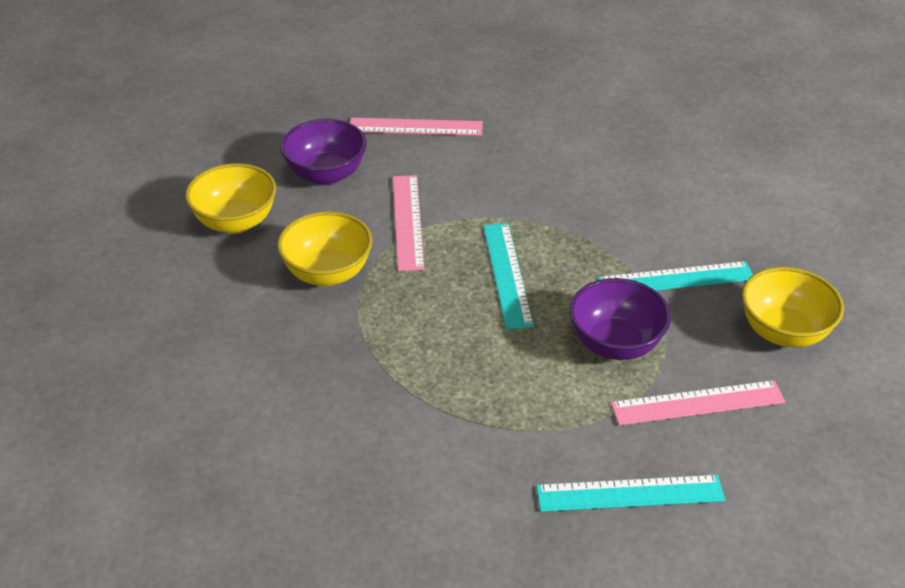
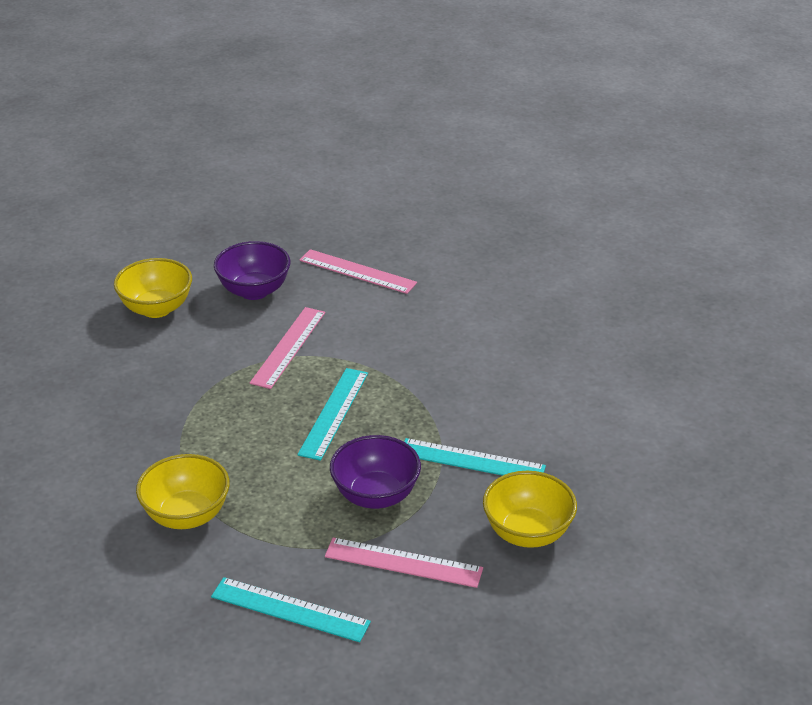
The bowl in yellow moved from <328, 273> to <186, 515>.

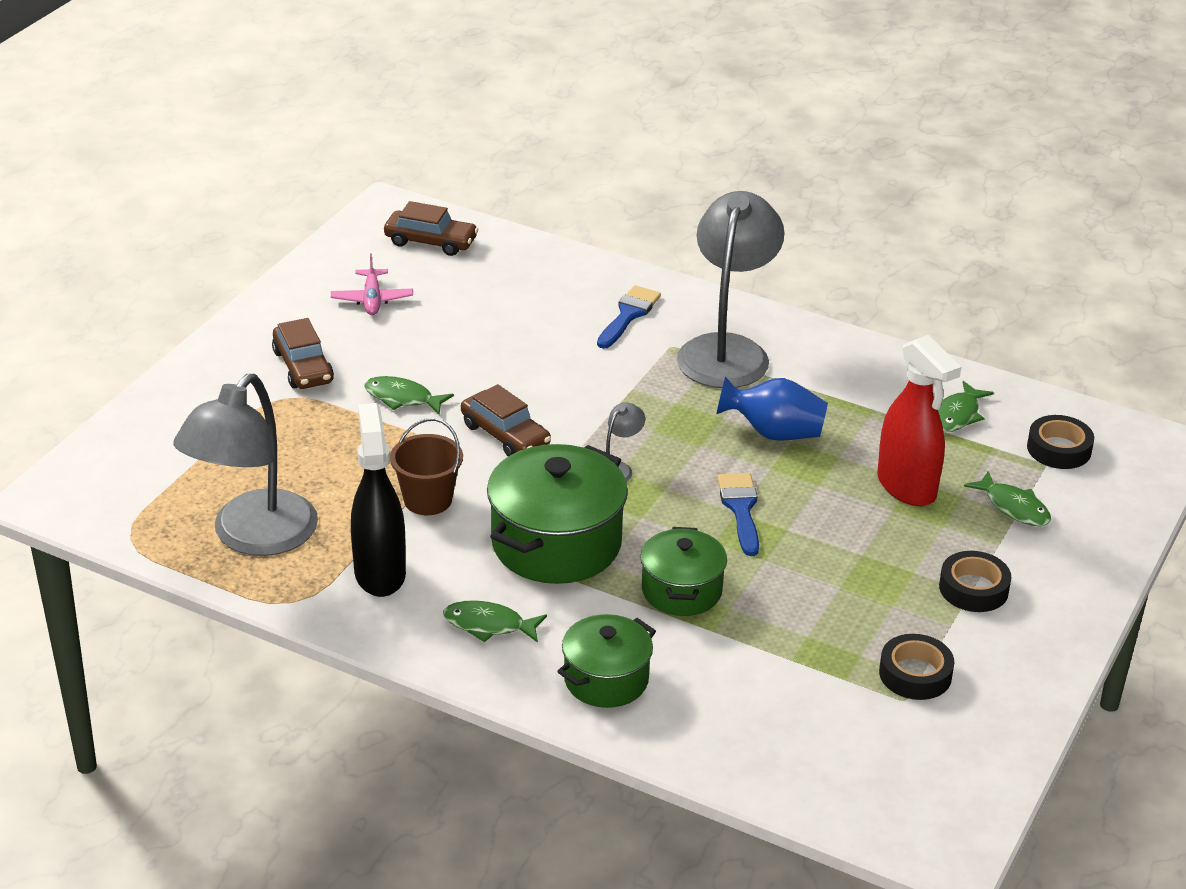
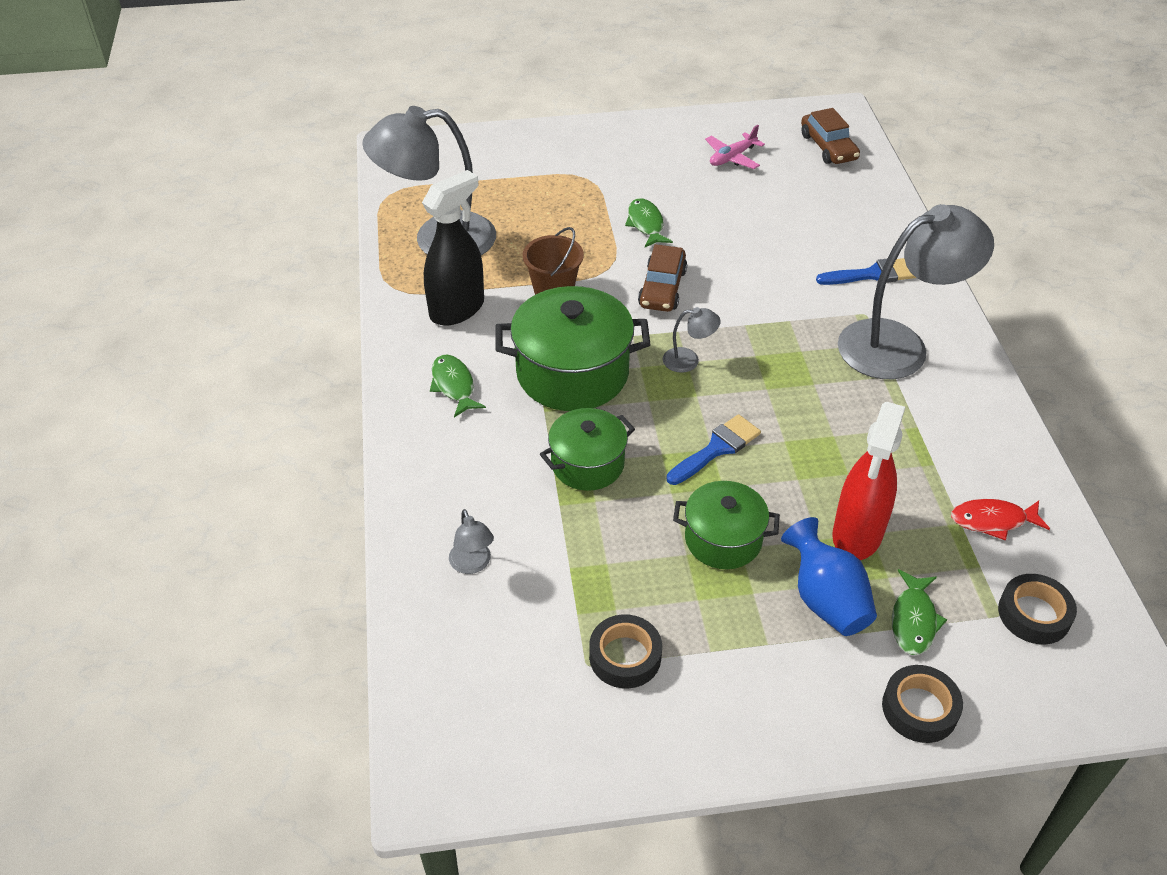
The car in brown at <303, 367> disappeared. The vase in blue moved from <774, 433> to <826, 600>. The fish in green at <957, 415> became the fish in red at <992, 521>. The tape in black moved from <973, 589> to <919, 709>. The pot in green moved from <606, 679> to <723, 539>. The lamp in grey at <472, 564> appeared.

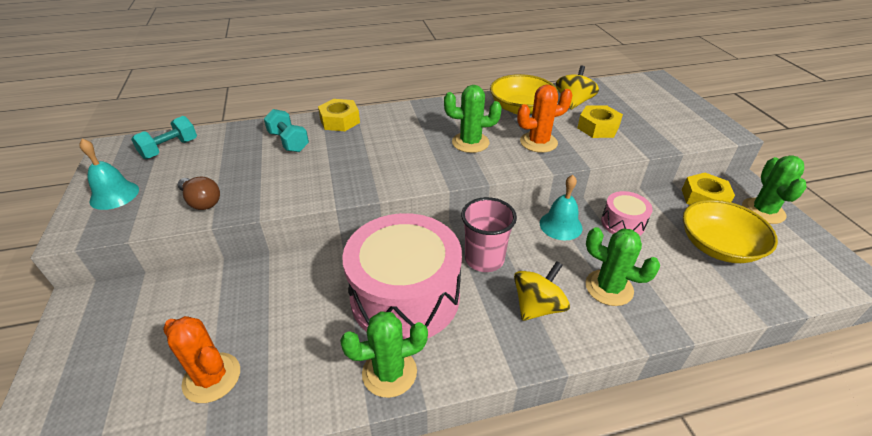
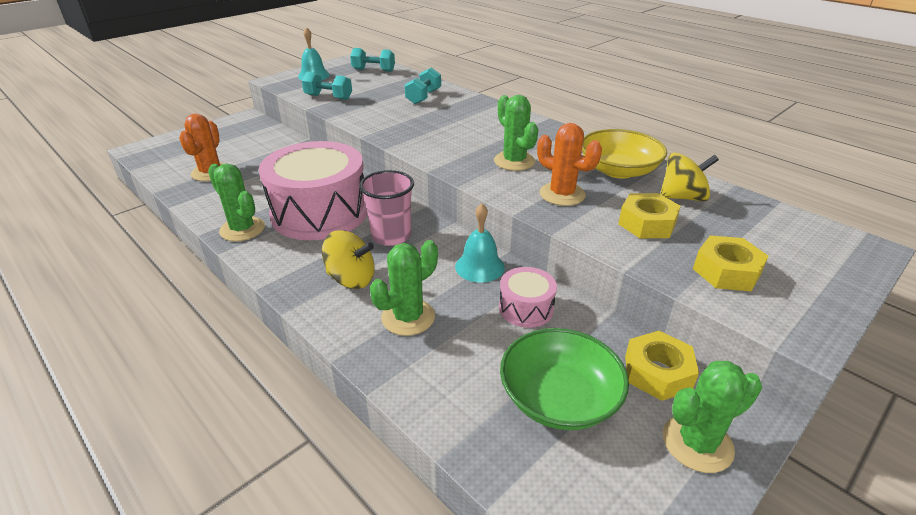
The nut in yellow moved from <340, 121> to <726, 271>. The light bulb in brown at <201, 201> was replaced by the dumbbell in turquoise at <328, 97>. The bowl in yellow at <718, 246> became the bowl in green at <559, 398>. The cactus in green at <609, 288> turned 45 degrees clockwise.

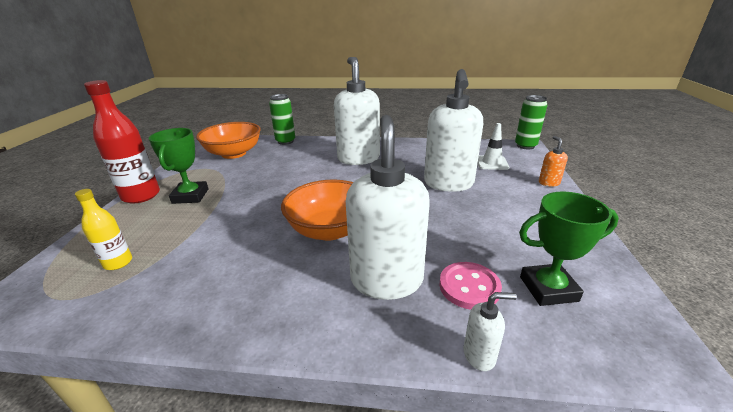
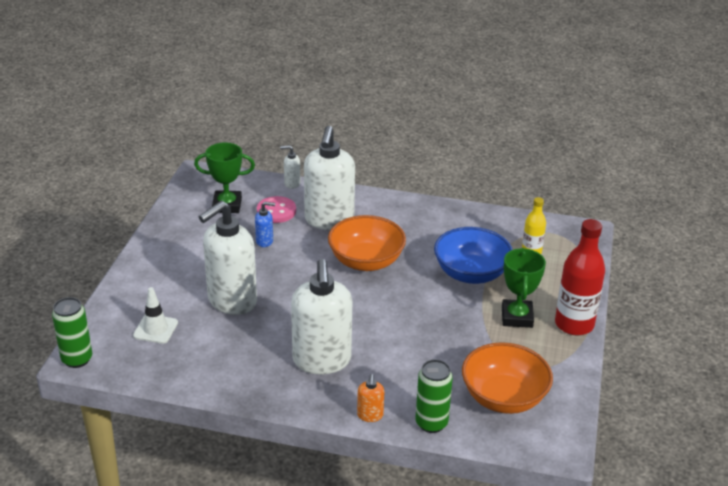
The soap dispenser in white at <448, 184> turned 150 degrees counterclockwise. The soap dispenser in orange moved from <548, 183> to <370, 415>. The soap dispenser in blue at <265, 241> appeared. The bowl in blue at <471, 273> appeared.

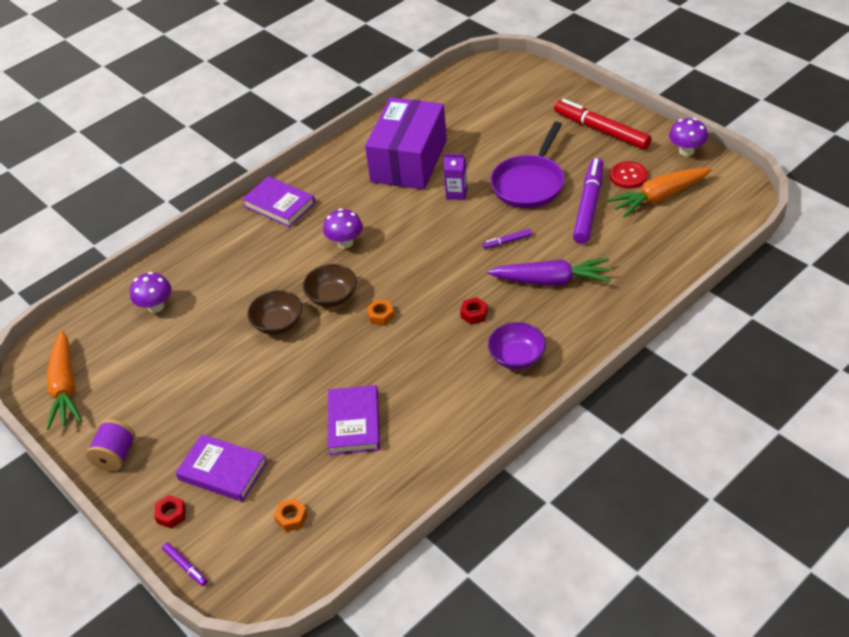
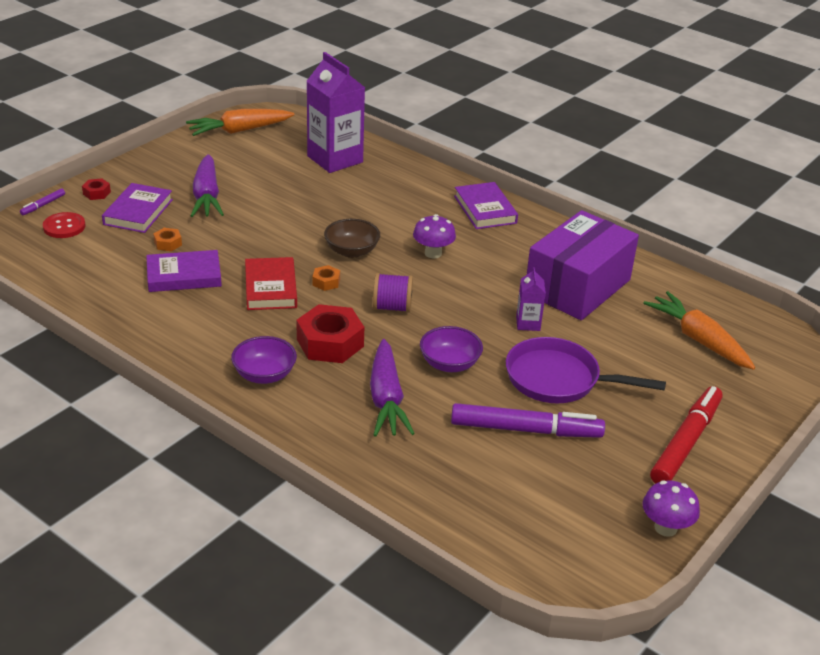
The box in purple at <409, 161> turned 60 degrees counterclockwise. The button in red moved from <628, 176> to <64, 227>. The carrot in orange moved from <659, 197> to <698, 339>. The book in purple at <279, 205> turned 45 degrees counterclockwise. The marker in purple at <507, 241> was replaced by the bowl in purple at <449, 364>. The mushroom in purple at <156, 306> was replaced by the carton in purple at <335, 159>. The bowl in brown at <278, 324> disappeared. The nut in red at <474, 314> changed to 2.14 times the size. The spool in purple moved from <116, 456> to <392, 307>. The nut in orange moved from <291, 518> to <168, 243>. The carrot in purple at <206, 196> appeared. The book in red at <270, 288> appeared.

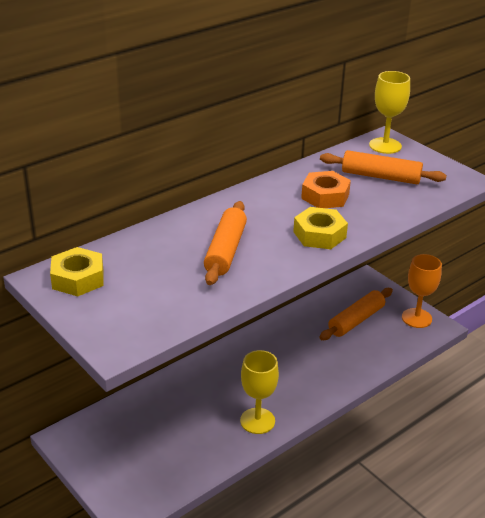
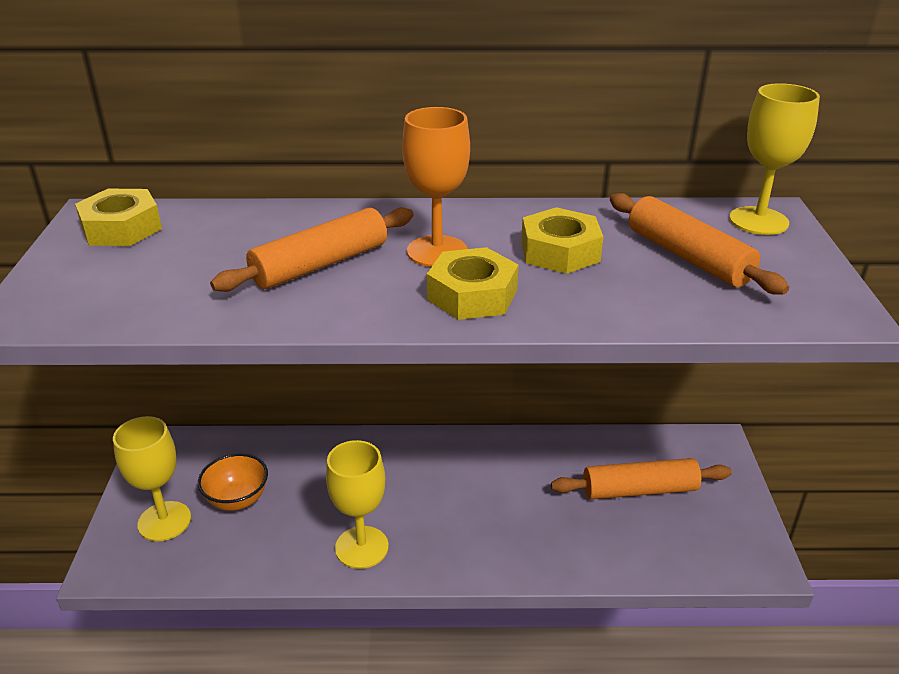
The nut in orange at <325, 196> became the nut in yellow at <560, 251>. The goblet in orange moved from <416, 318> to <437, 251>. The goblet in yellow at <164, 521> appeared. The bowl in orange at <237, 500> appeared.

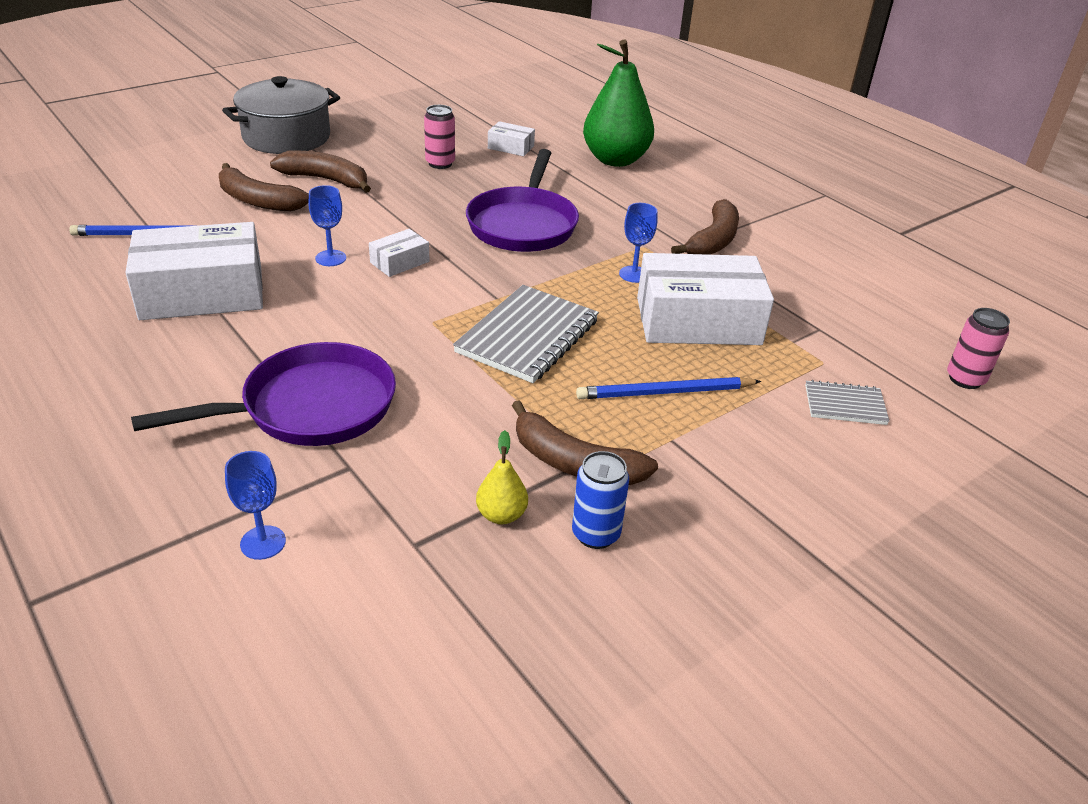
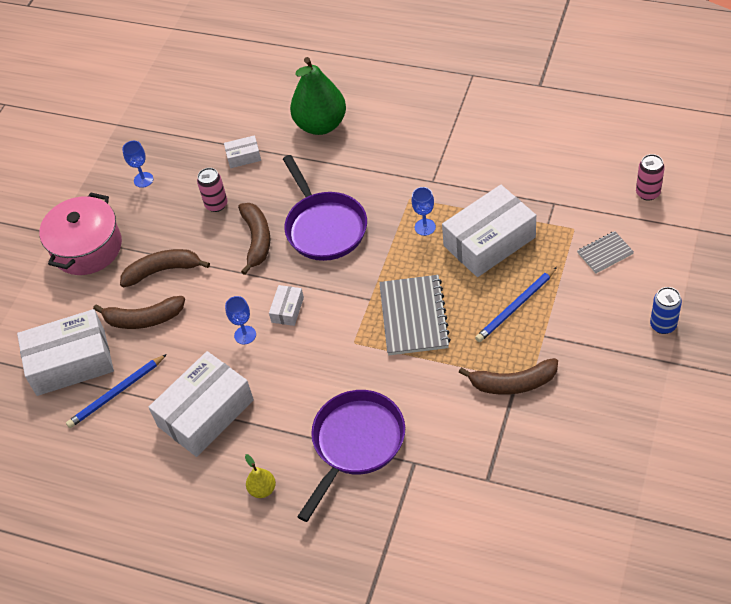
The pot in grey at <286, 137> became the pot in pink at <87, 248>. The banana in brown moved from <713, 241> to <257, 240>. The pear in yellow moved from <501, 515> to <262, 489>. The goblet in blue moved from <263, 542> to <143, 180>. The can in blue moved from <595, 534> to <663, 325>. The box in white at <71, 362> appeared.

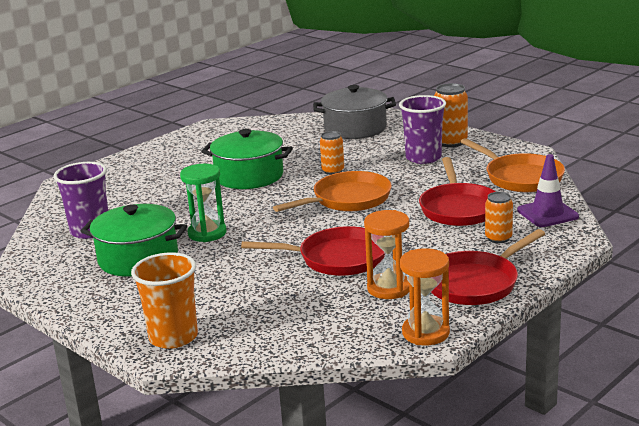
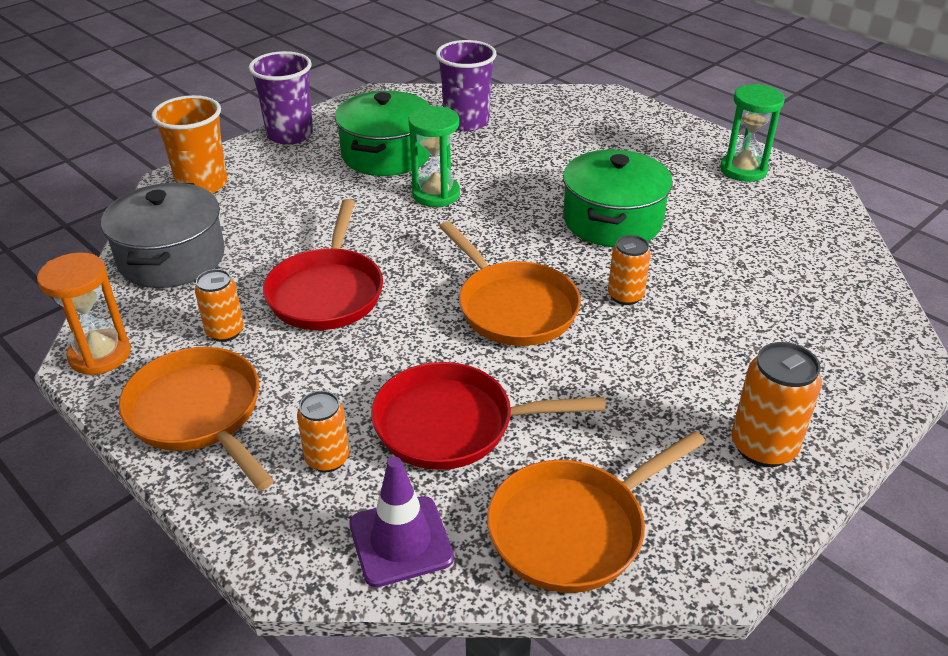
The pot in grey moved from <355, 128> to <172, 258>. The cup in purple moved from <423, 158> to <290, 135>. The hourglass in orange at <389, 288> was replaced by the can in orange at <225, 332>. The pan in red at <475, 283> became the pan in orange at <199, 414>. The hourglass in green at <743, 170> appeared.

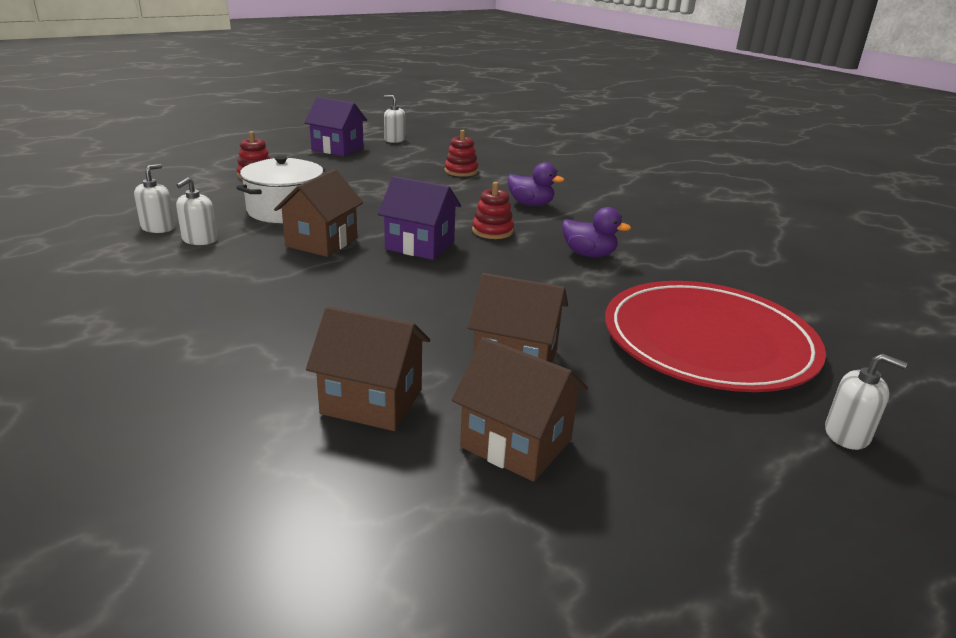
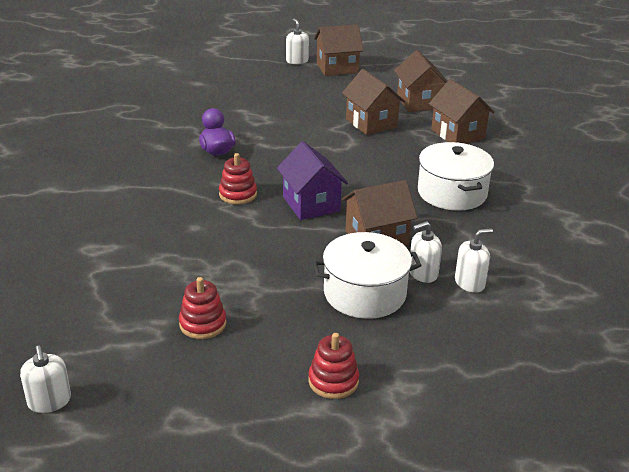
The house in purple at <337, 149> disappeared. The stacking toy in red moved from <461, 171> to <203, 324>. The duck in purple at <531, 204> disappeared. The soap dispenser in white moved from <158, 228> to <423, 273>. The plate in red at <708, 341> disappeared. The house in brown at <337, 68> appeared. The pot in white at <452, 193> appeared.

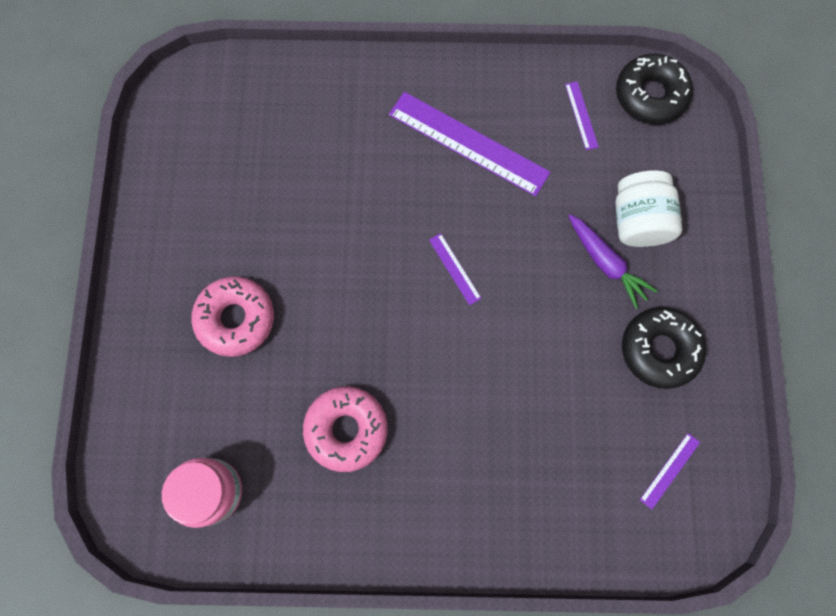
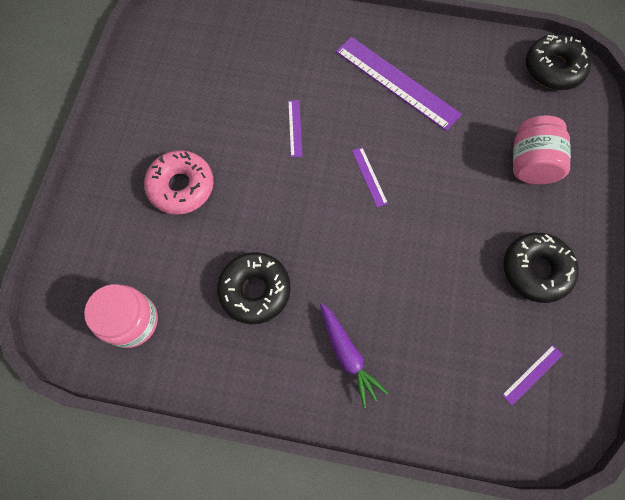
The ruler in purple moved from <581, 115> to <295, 128>. The jar in white at <638, 221> became the jar in pink at <530, 163>. The carrot in purple moved from <606, 263> to <348, 355>. The donut in pink at <346, 429> became the donut in black at <255, 290>.

